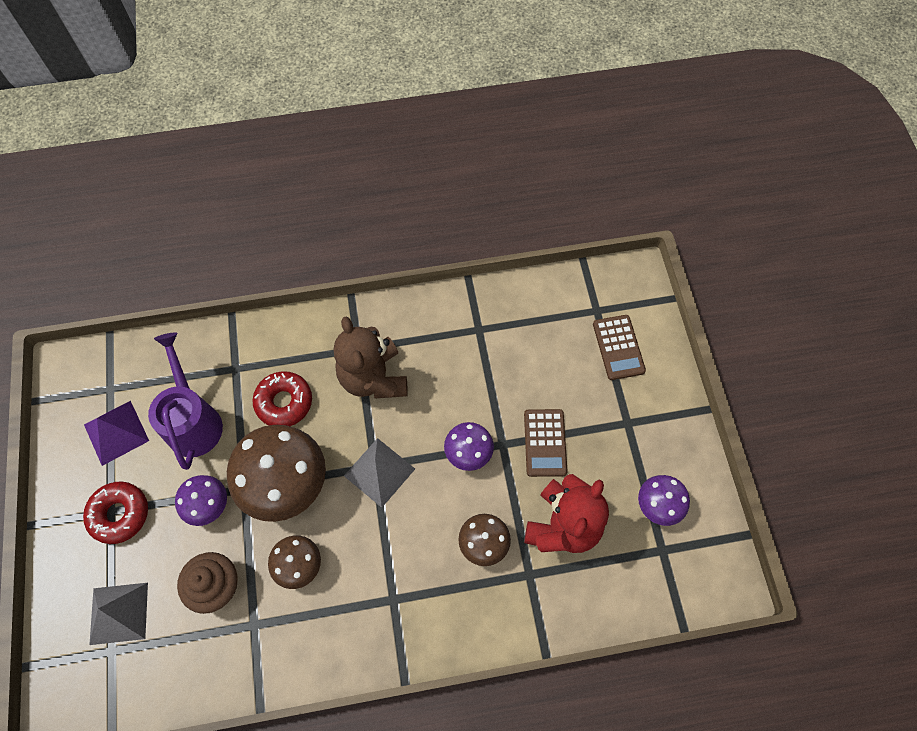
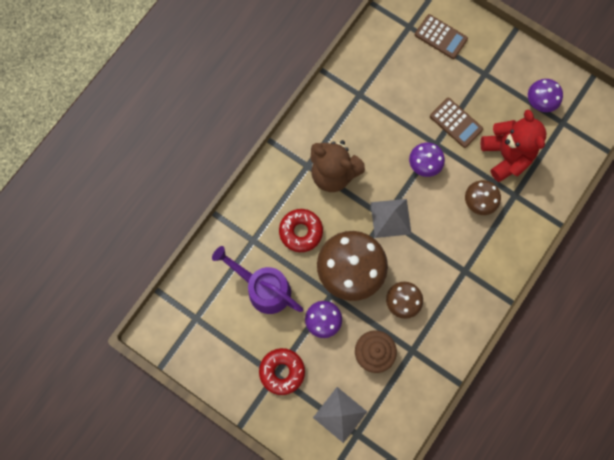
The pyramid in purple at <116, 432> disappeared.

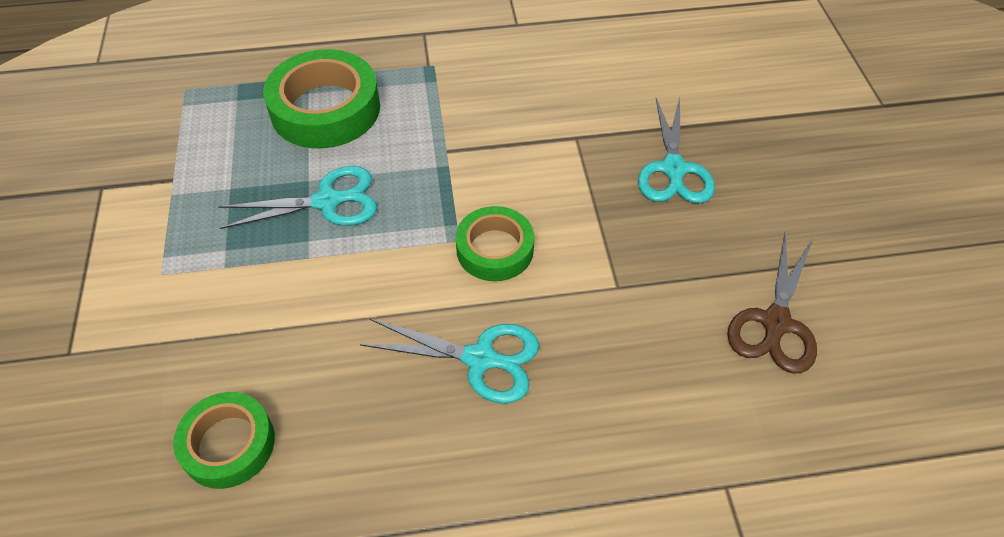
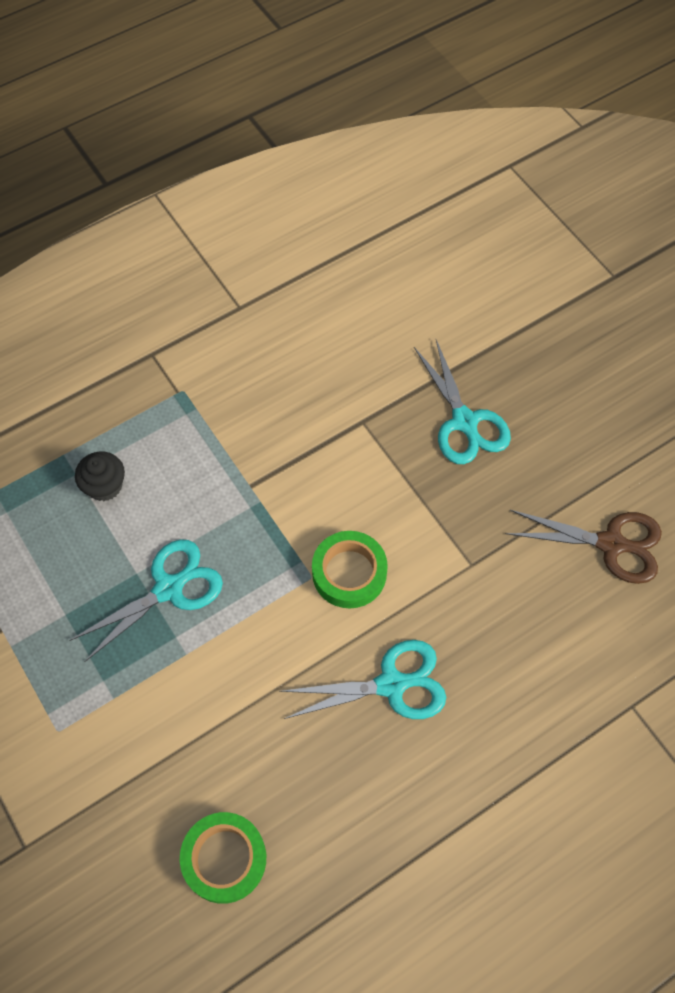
The tape in green at <325, 109> was replaced by the cupcake in black at <105, 486>. The scissors in brown at <775, 323> turned 75 degrees counterclockwise.

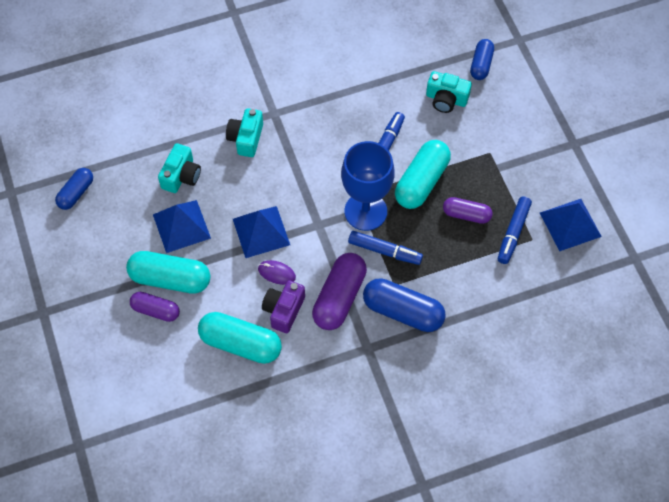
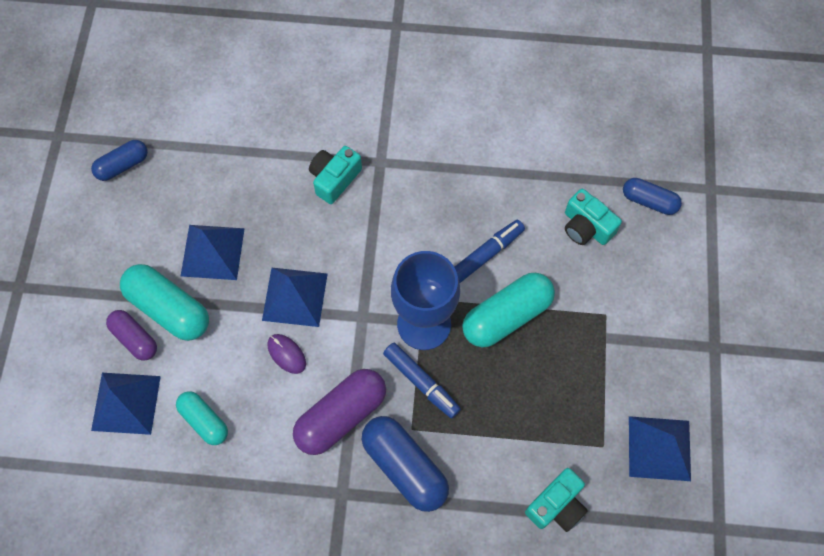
The capsule in blue at <481, 64> turned 75 degrees clockwise. The camera in turquoise moved from <181, 176> to <556, 505>. The marker in blue at <513, 233> disappeared. The capsule in purple at <466, 215> disappeared. The camera in purple at <284, 310> disappeared. The capsule in turquoise at <240, 344> changed to 0.61 times the size. The pyramid in blue at <126, 403> appeared.

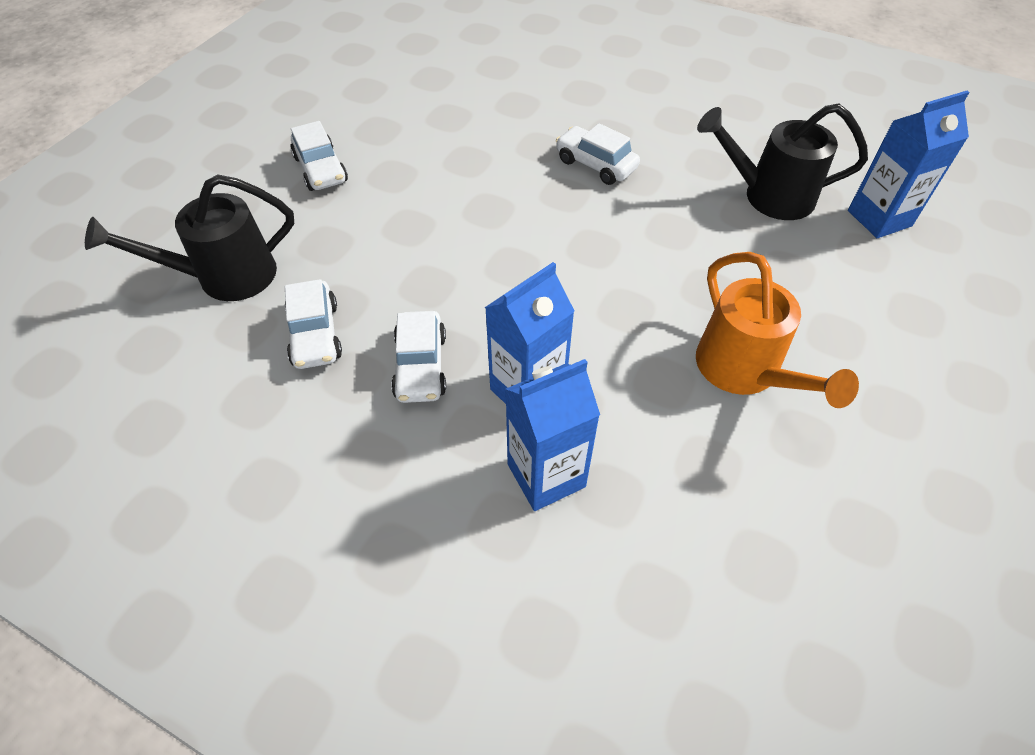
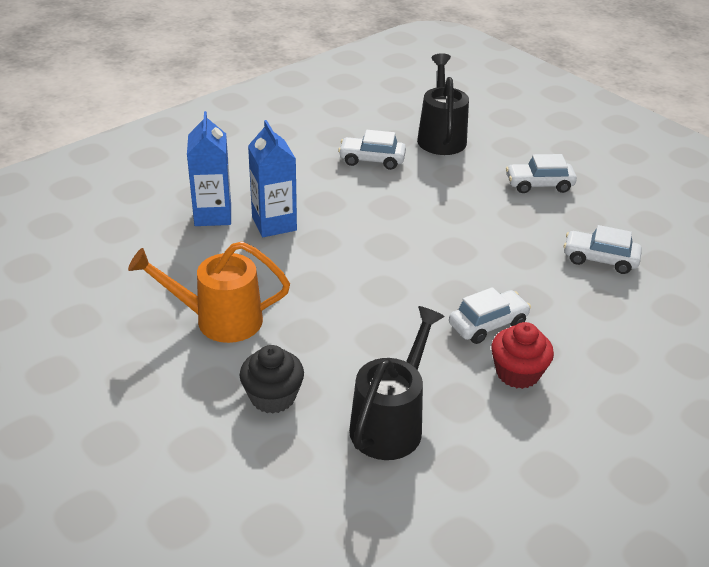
The carton in blue at <879, 218> disappeared. The car in white moved from <420, 366> to <600, 259>. The cupcake in red at <517, 373> appeared. The cupcake in black at <272, 397> appeared.

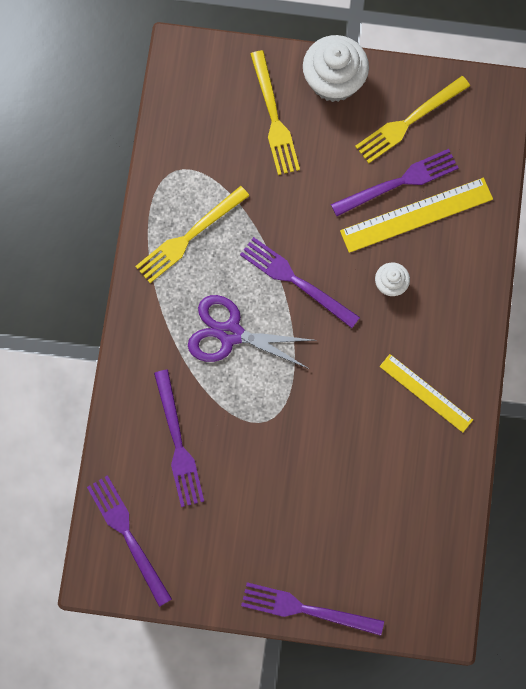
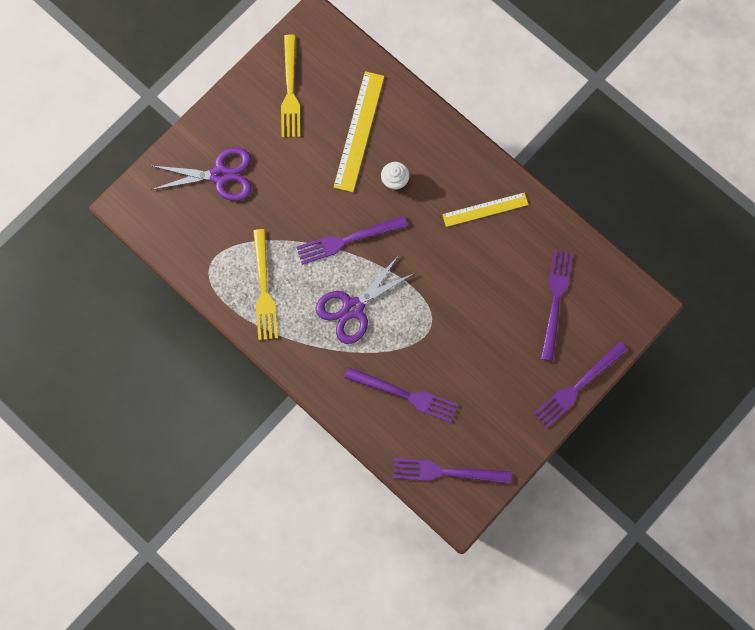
The cupcake in white at <334, 80> disappeared. The fork in yellow at <273, 117> was replaced by the scissors in purple at <220, 175>. The fork in purple moved from <398, 182> to <555, 301>.

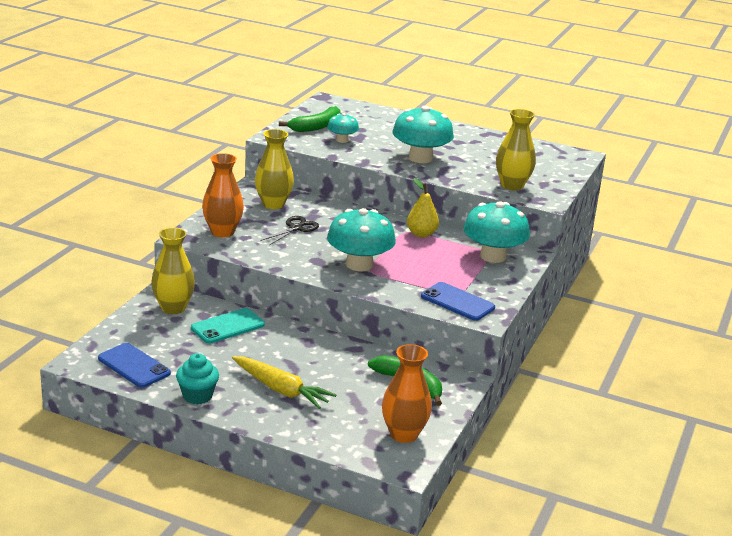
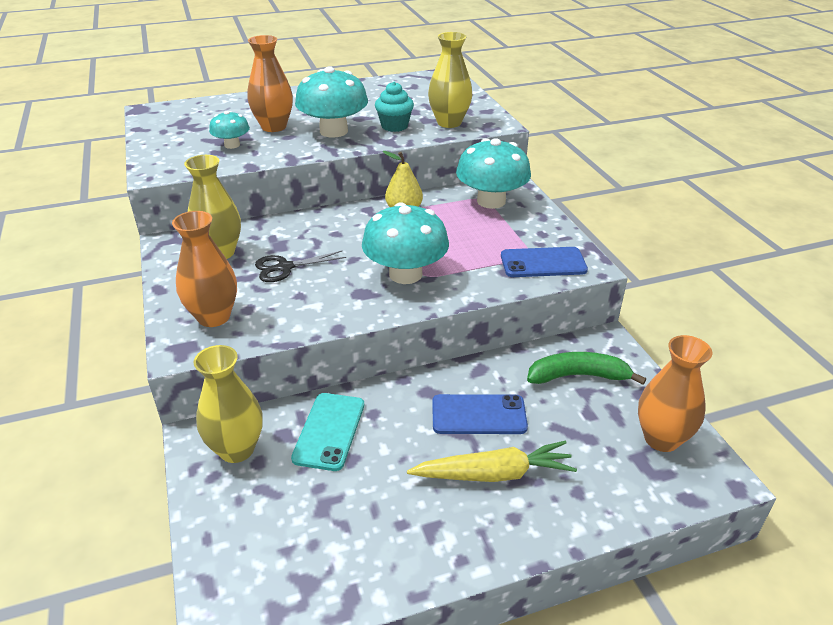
The banana in green at <316, 127> disappeared. The scissors in black at <296, 228> turned 105 degrees counterclockwise. The phone in blue moved from <134, 366> to <478, 415>. The cupcake in turquoise moved from <197, 396> to <394, 126>. The vase in orange at <274, 127> appeared.

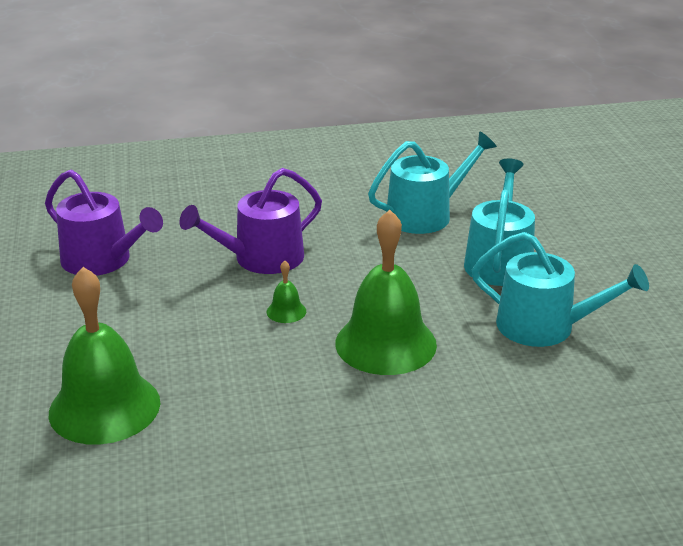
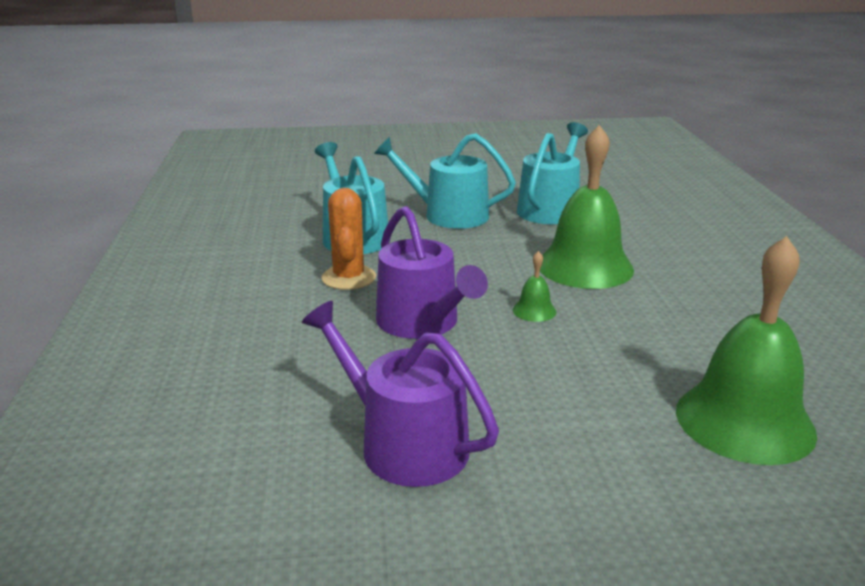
The watering can in purple at <102, 260> turned 90 degrees counterclockwise. The cactus in orange at <348, 278> appeared.

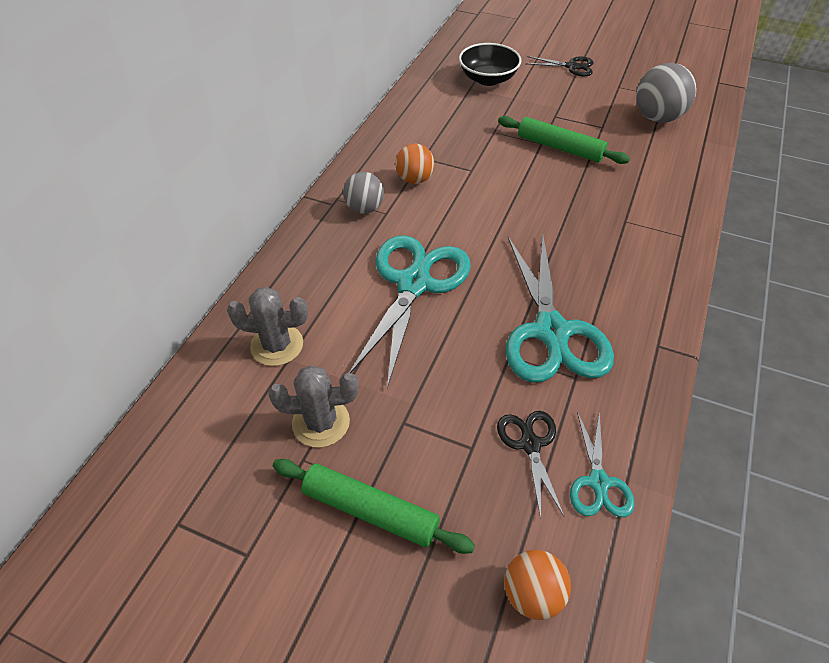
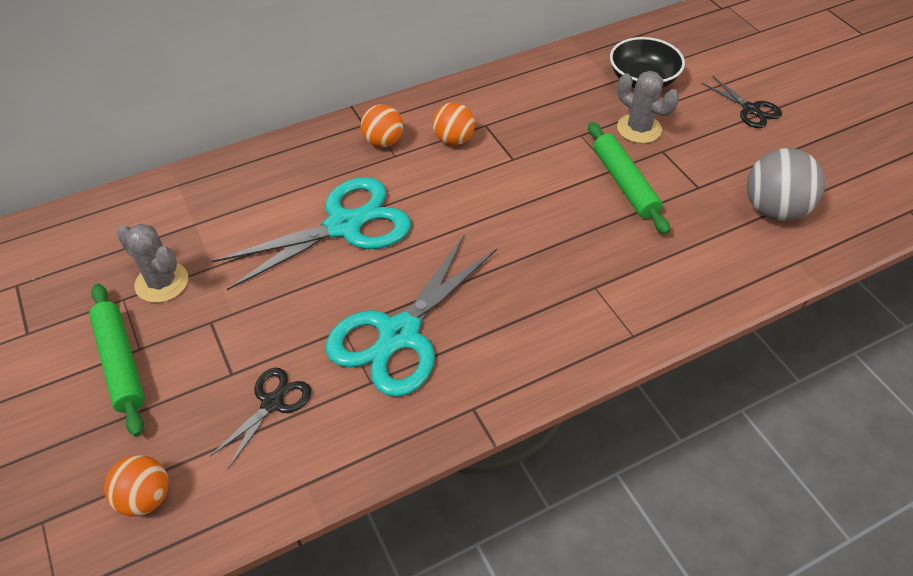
The ball in grey at <364, 208> became the ball in orange at <383, 142>. The cactus in grey moved from <277, 345> to <639, 129>. The scissors in turquoise at <598, 482> disappeared.

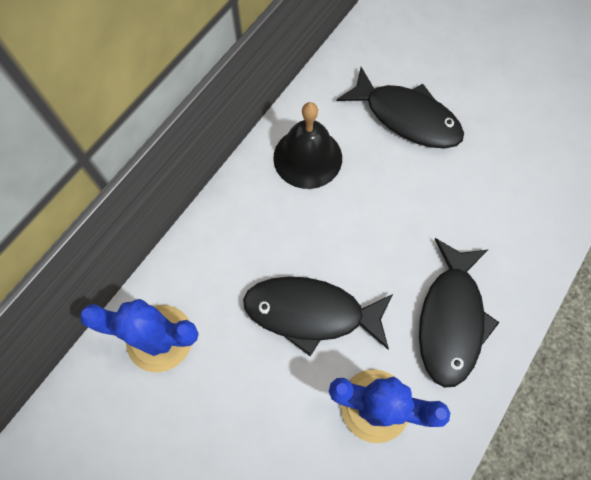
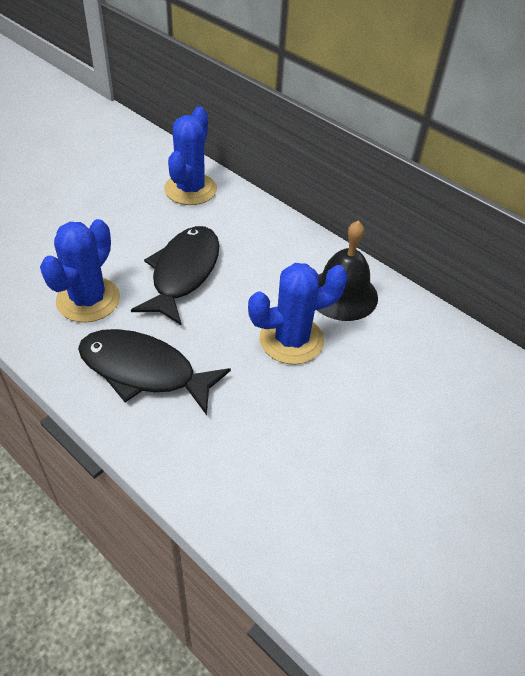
The fish in black at <406, 118> disappeared. The cactus in blue at <291, 339> appeared.

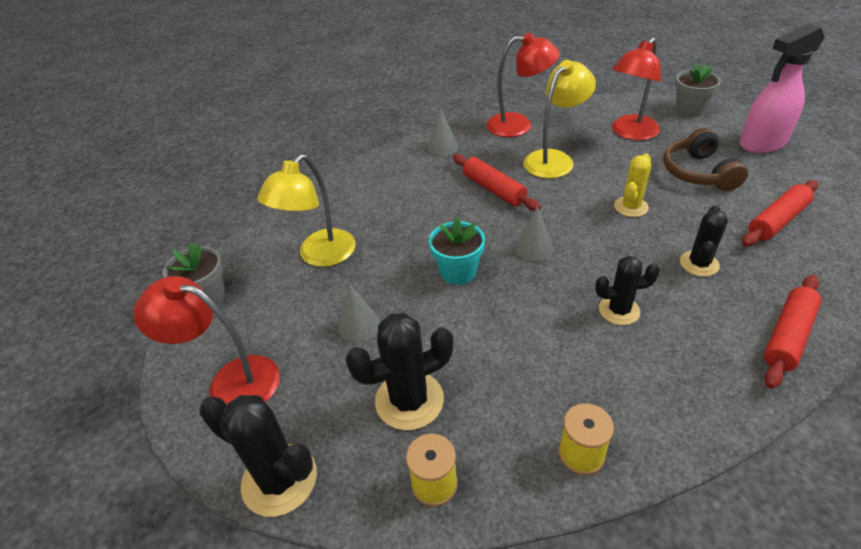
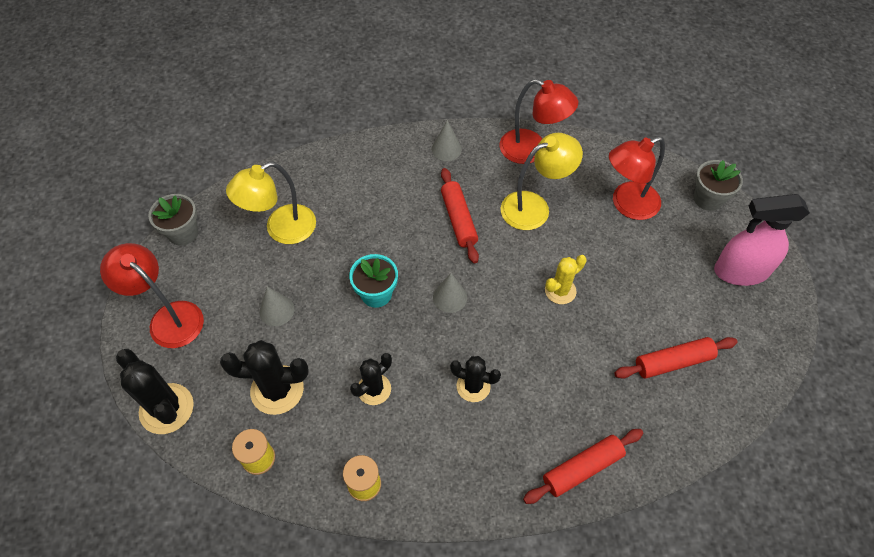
The headphones in brown at <698, 172> disappeared. The cactus in black moved from <699, 264> to <374, 389>.

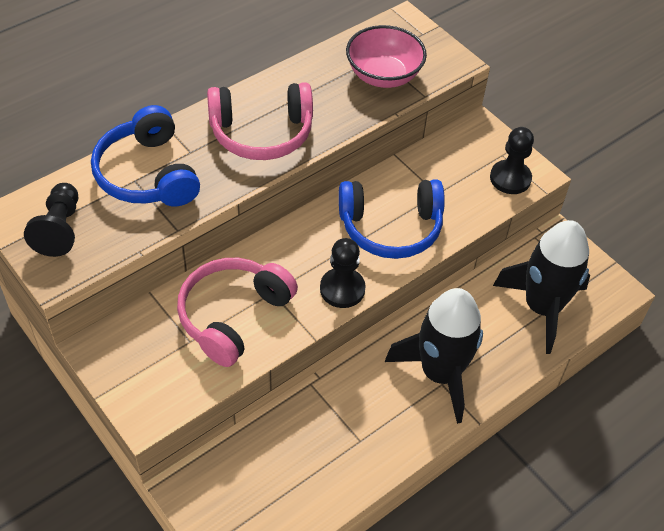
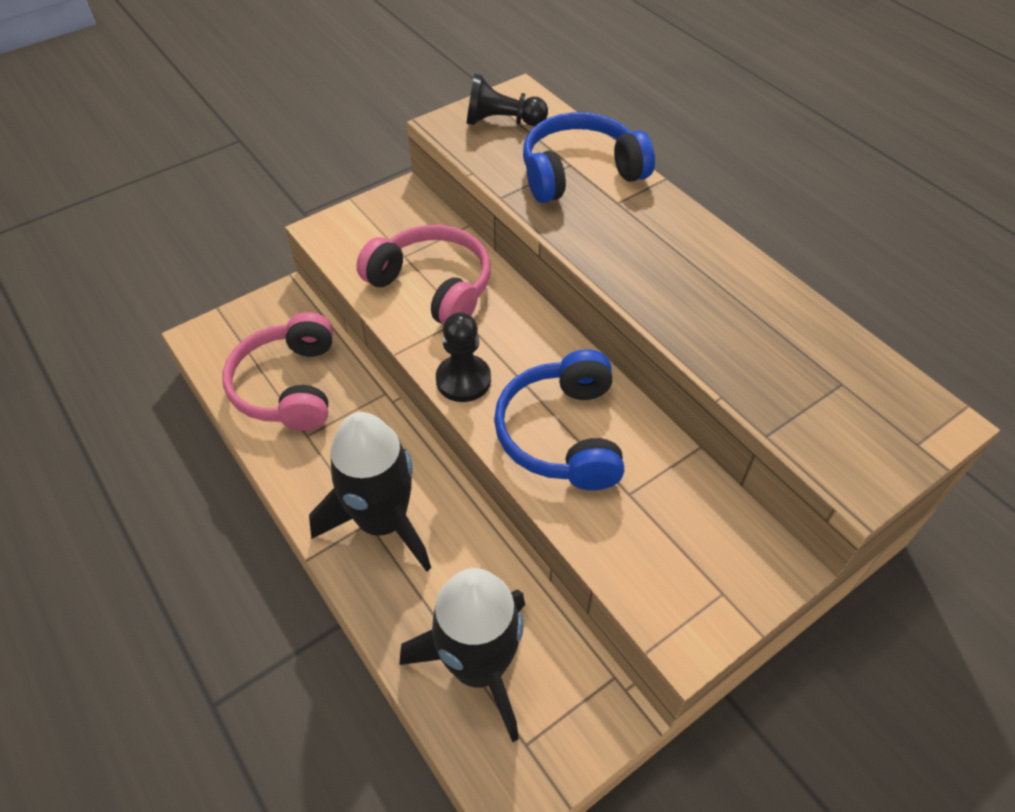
The bowl in pink at <383, 75> disappeared. The headphones in pink moved from <261, 133> to <288, 386>. The pawn in black at <510, 178> disappeared.

